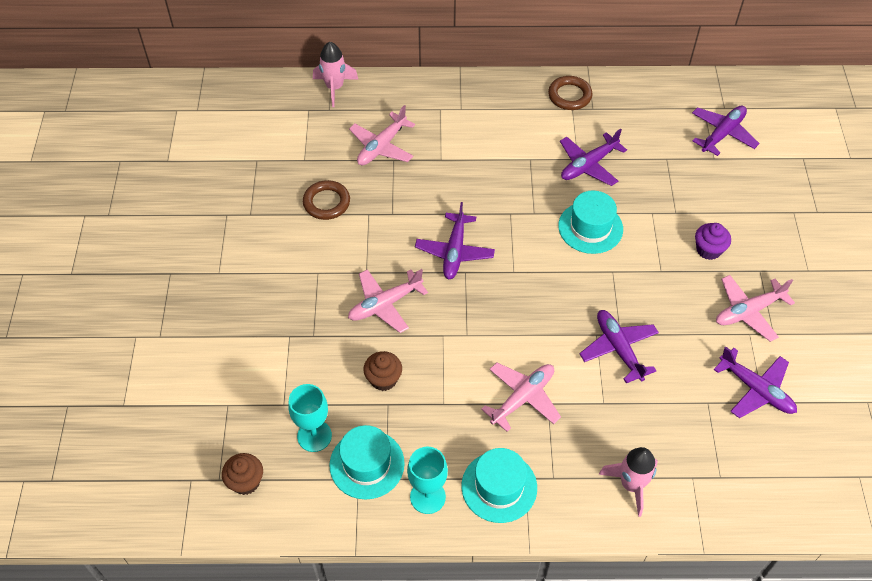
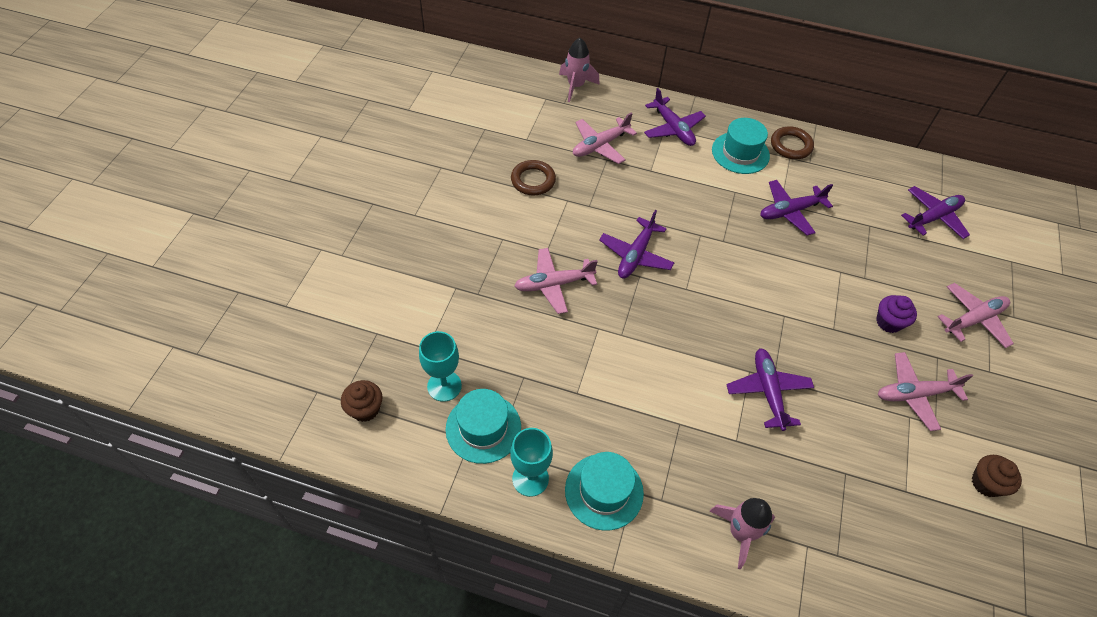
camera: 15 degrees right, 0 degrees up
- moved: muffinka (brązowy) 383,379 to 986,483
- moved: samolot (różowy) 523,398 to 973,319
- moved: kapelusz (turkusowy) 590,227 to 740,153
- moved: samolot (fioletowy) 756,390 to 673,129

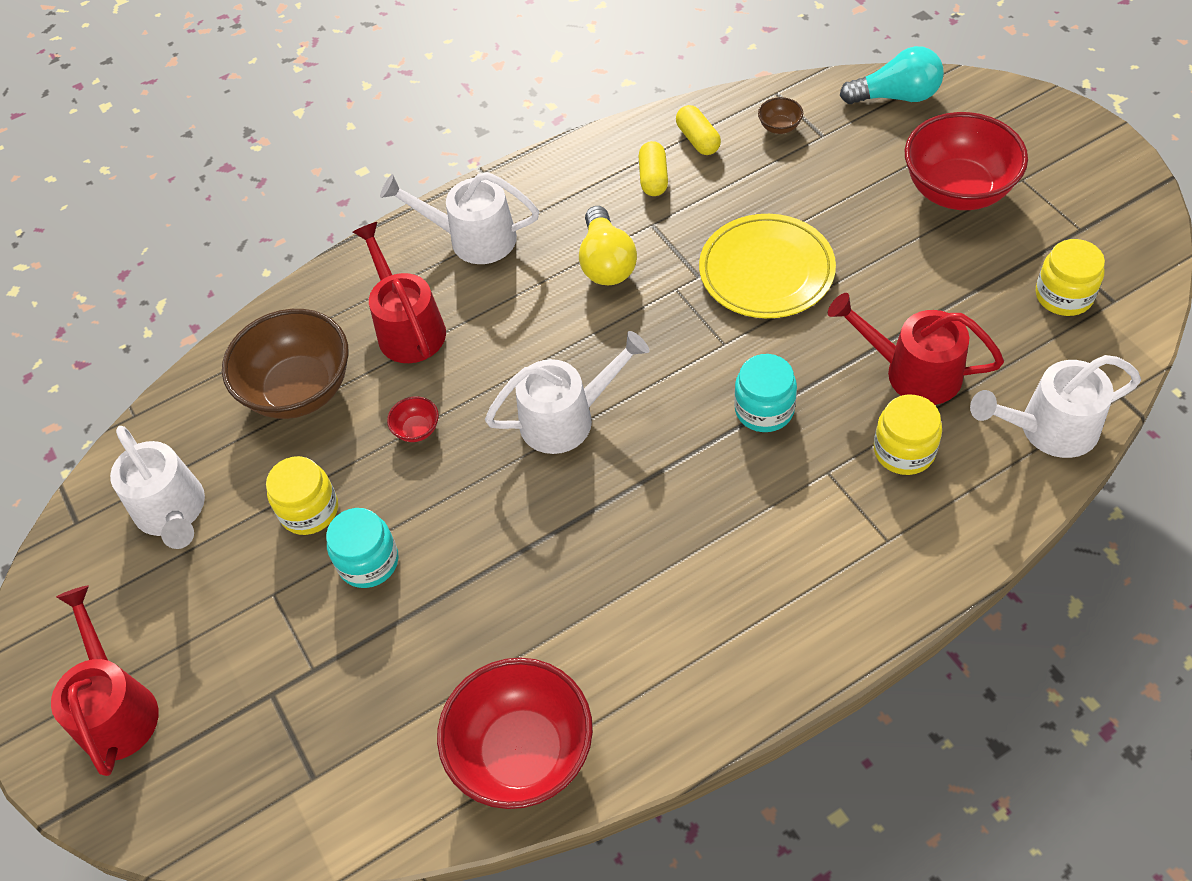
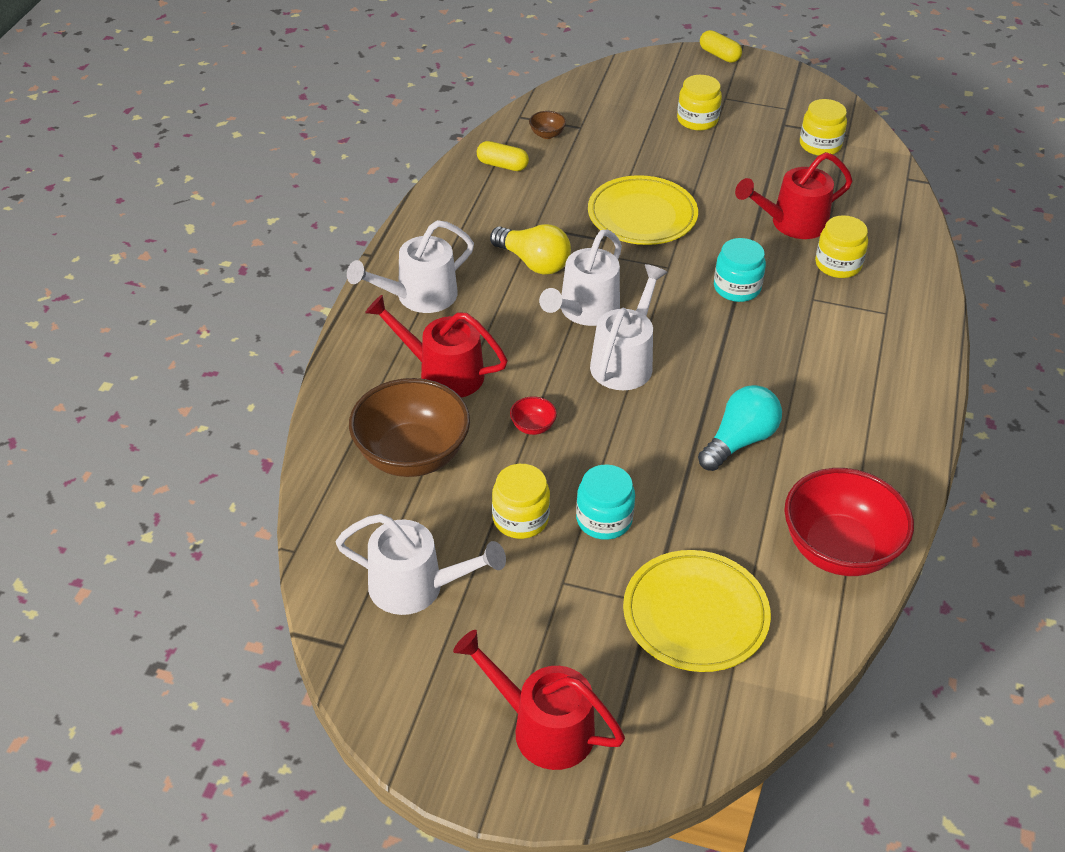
camera: 50 degrees left, 10 degrees down
- added: talerz (żółty) 695,615
- moved: kapsułka (żółty) 653,178 to 719,55
- moved: żarówka (turkusowy) 896,96 to 739,441
- moved: konewka (biały) 1048,429 to 584,311
- replaced: miska (czerwony) 957,190 to słoik (żółty) 697,120

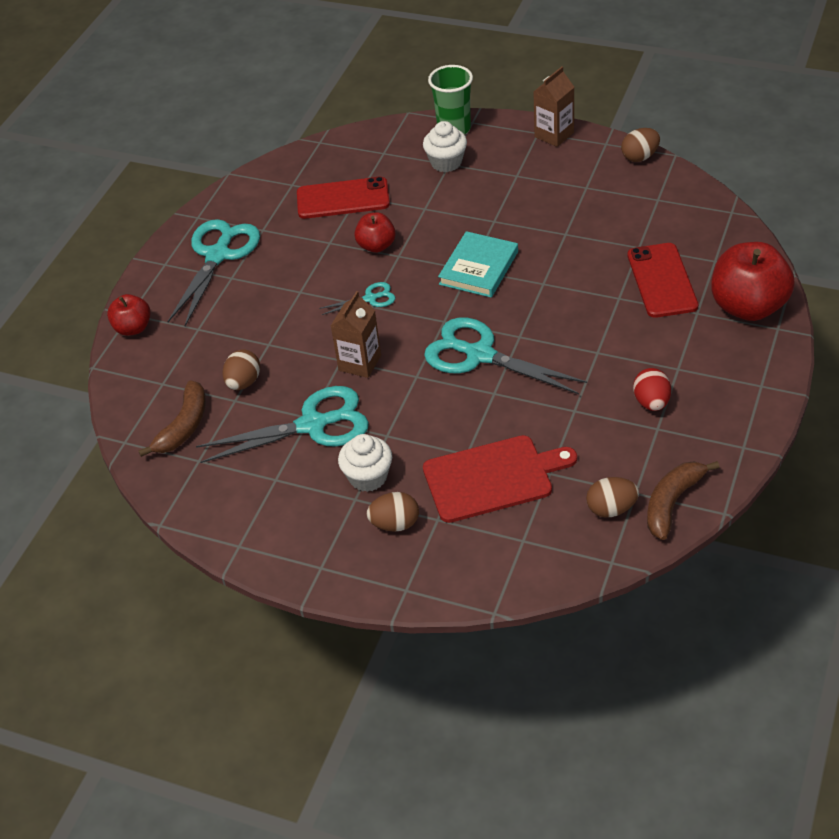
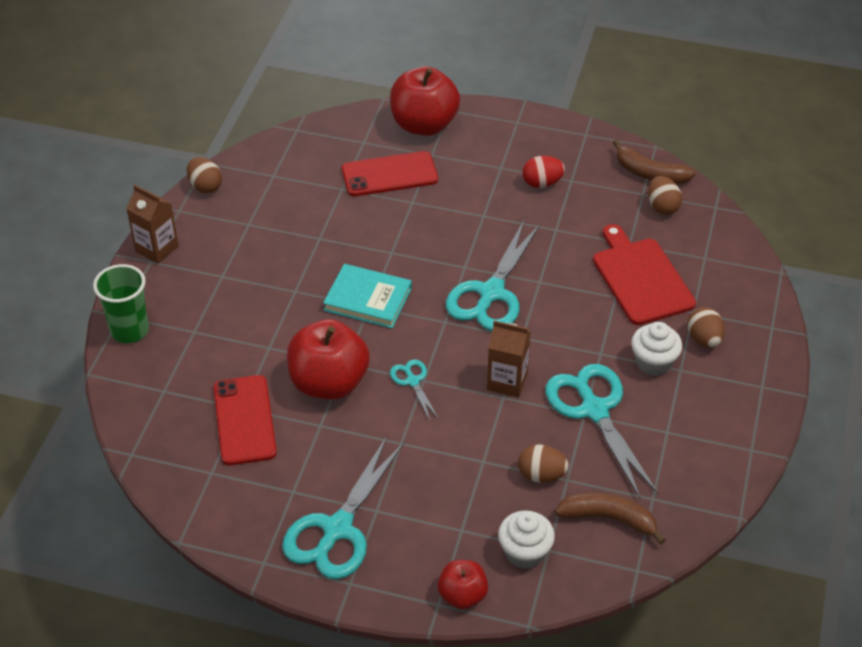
camera: 100 degrees left, 0 degrees up
- moved: muffinka (biały) 446,162 to 524,552
- turned: nożyczki (turkusowy) 218,255 = 337,529 75 degrees counterclockwise
- resized: jabłko (czerwony) 376,246 = 329,383 x1.83

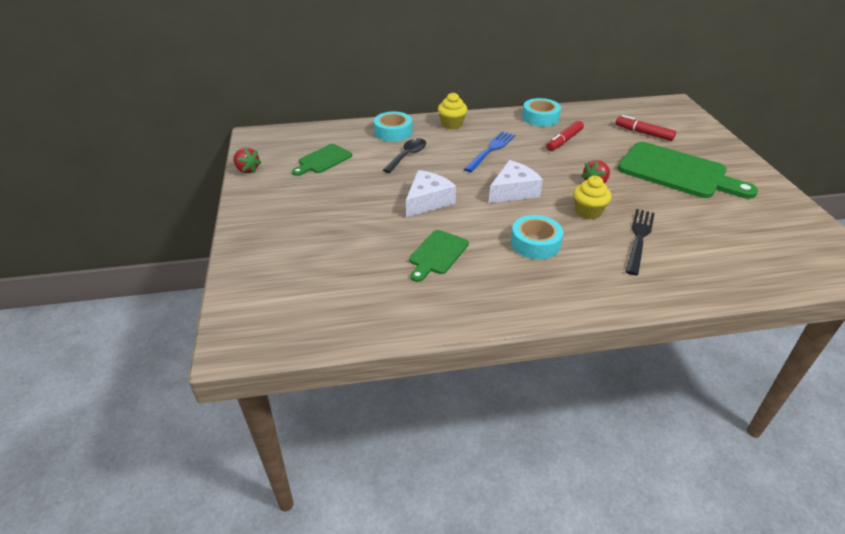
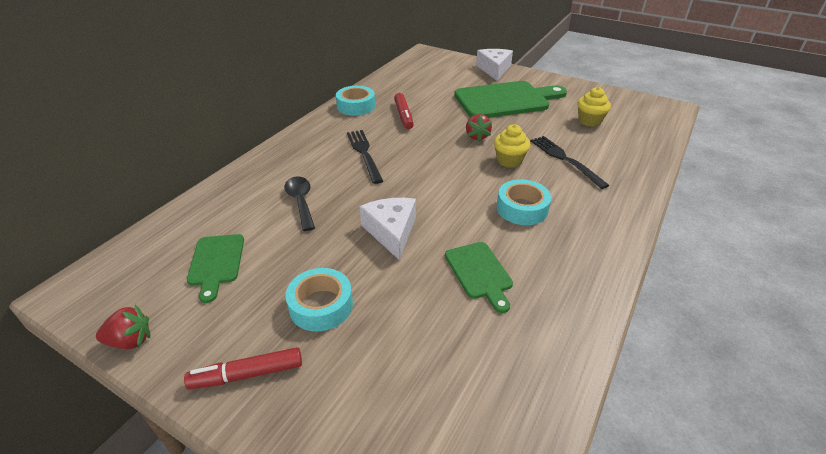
camera: 50 degrees left, 0 degrees up
- moved: taśma klejąca (turkusowy) 393,132 to 321,305
- moved: muffinka (żółty) 452,124 to 589,121
- moved: ser (biały) 513,191 to 494,69
- moved: flamaster (czerwony) 643,133 to 247,374
- recoloured: widelec (niebieski) 491,150 to widelec (czarny) 364,153

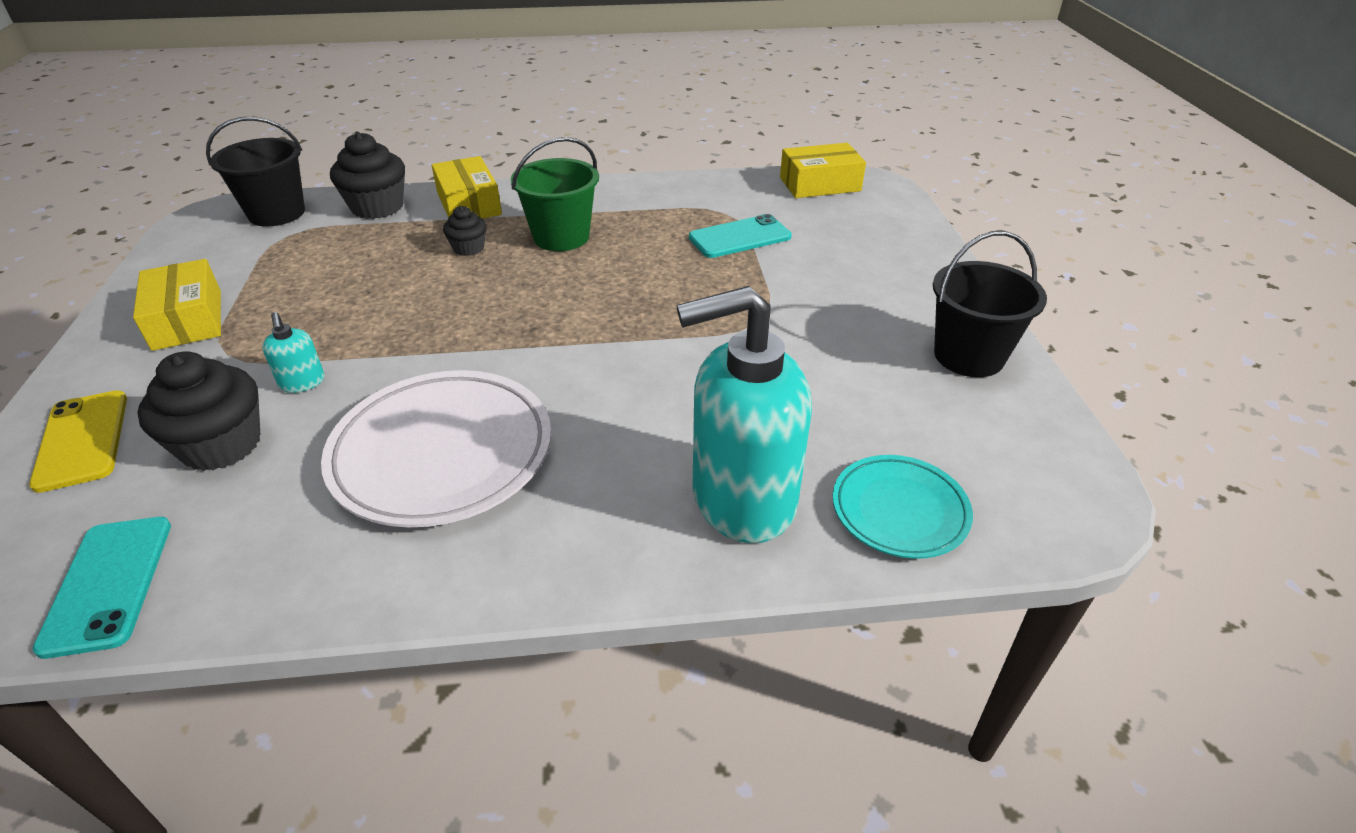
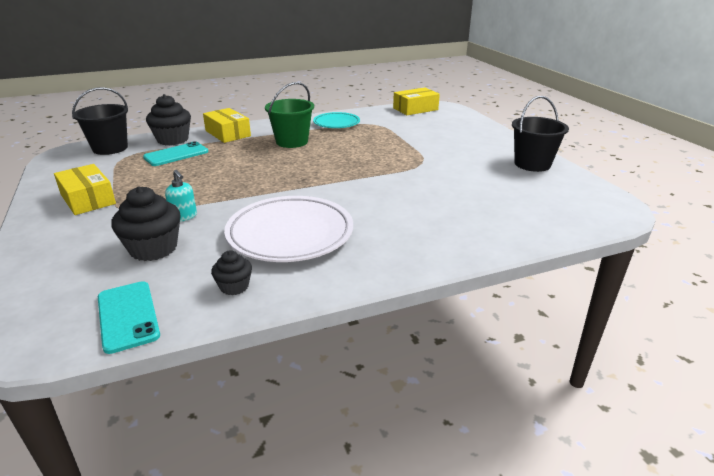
camera: 15 degrees left, 10 degrees down
- removed: telefon (żółty) 82,440
- removed: dozownik mydła (turkusowy) 742,499
- moved: muffinka (czarny) 468,248 to 234,286
- moved: telefon (turkusowy) 740,237 to 176,154
- moved: talerz (turkusowy) 899,510 to 336,123

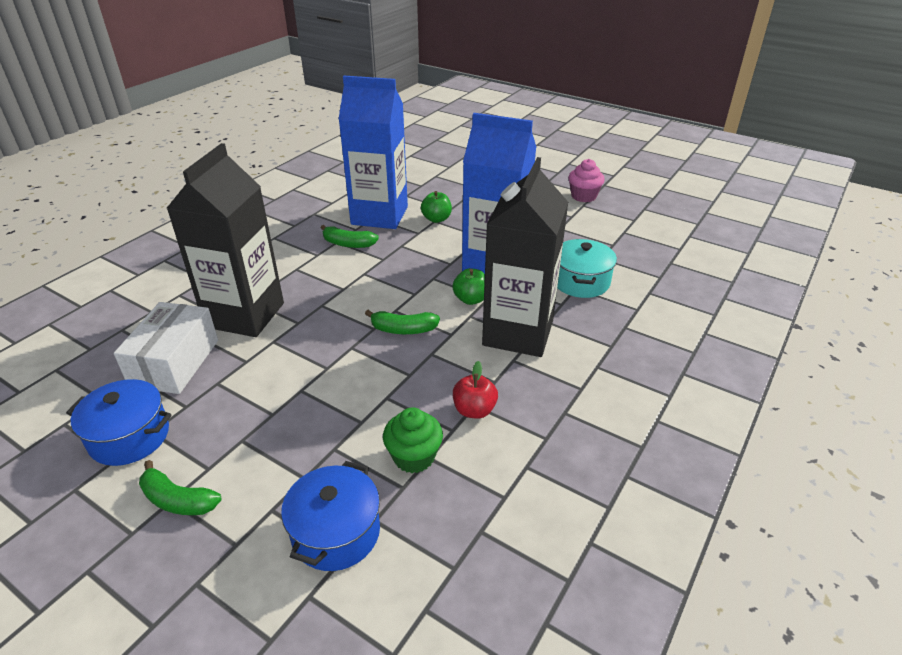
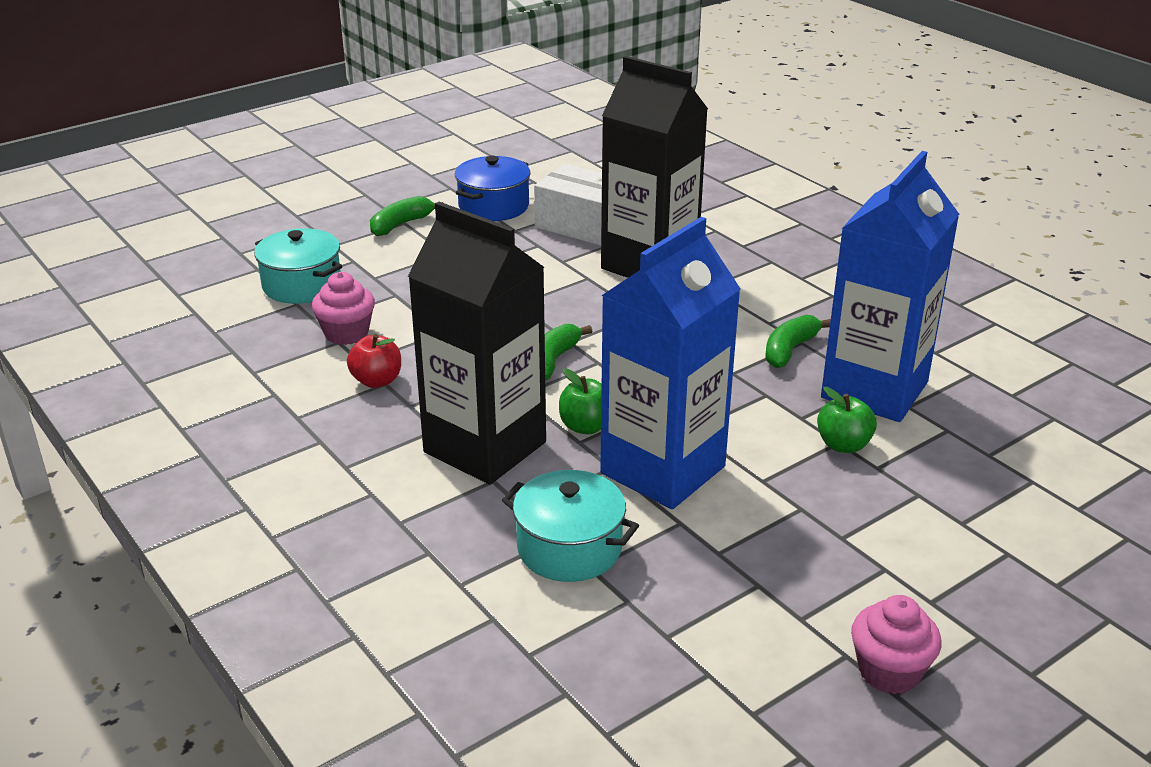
camera: 110 degrees right, 5 degrees down
- recoloured: garnek (niebieski) 336,532 to garnek (turkusowy) 302,285
- recoloured: muffinka (zielony) 414,457 to muffinka (różowy) 346,333

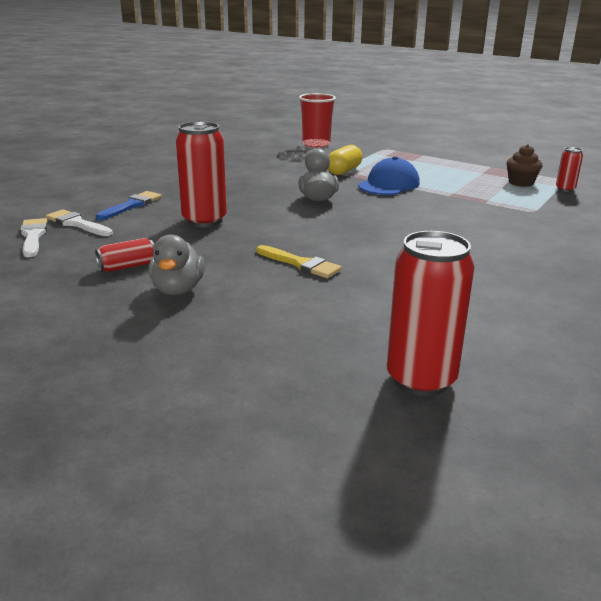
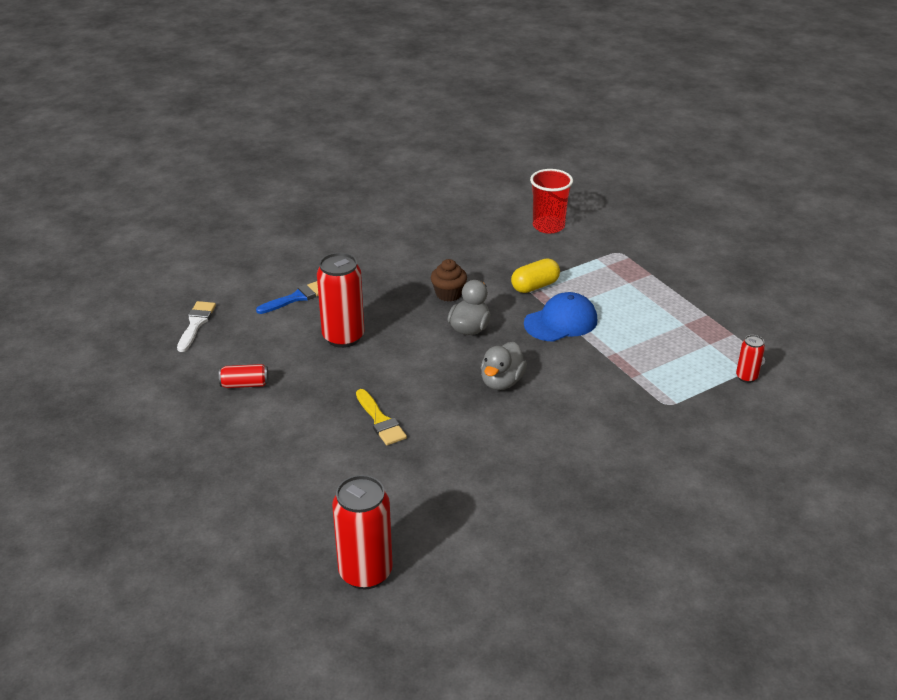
camera: 25 degrees right, 10 degrees up
- removed: pędzel (biały) 77,224
- moved: kaczka (szary) 178,289 to 501,382
- moved: muffinka (brązowy) 521,183 to 448,294

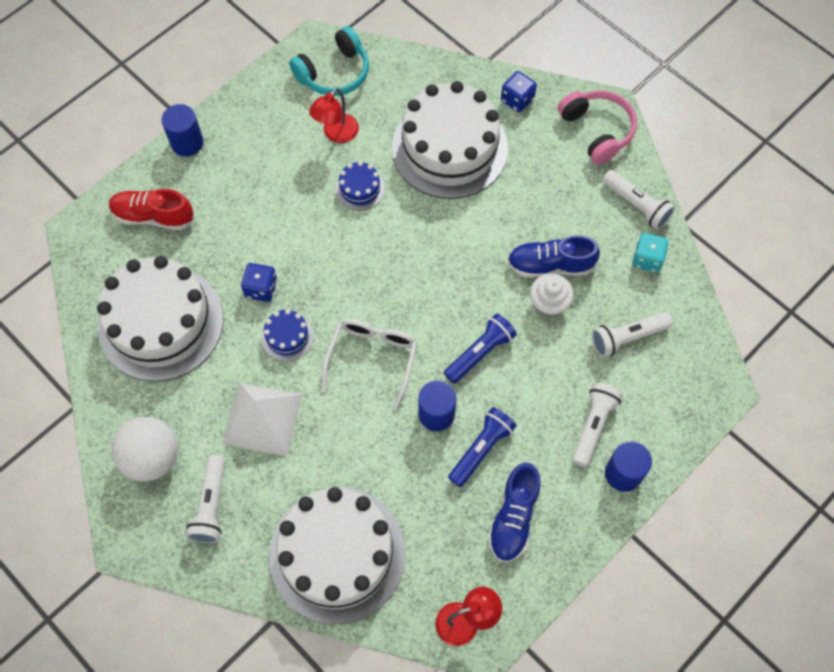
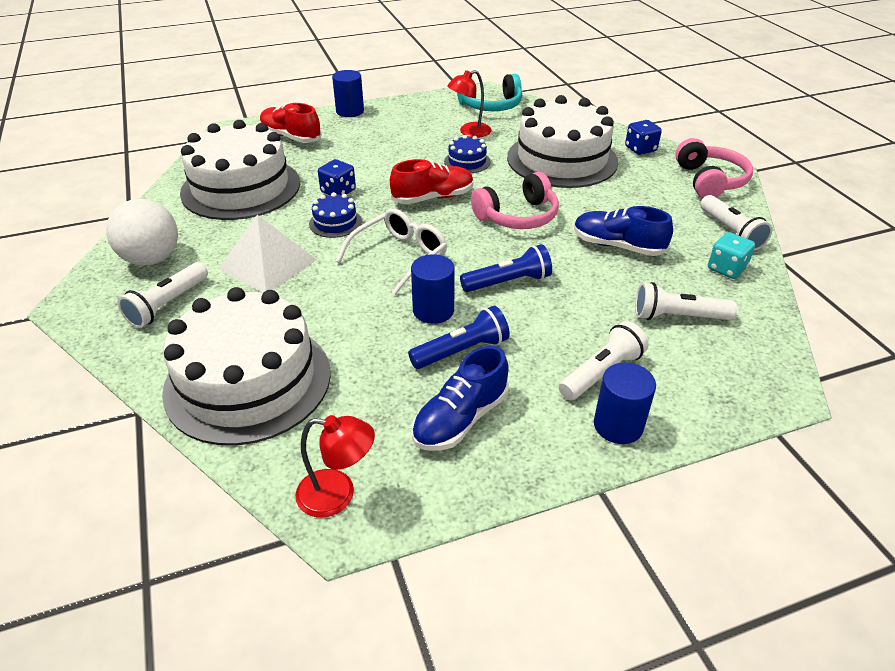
camera: 25 degrees right, 25 degrees down
- removed: muffinka (biały) 548,304
- added: but (czerwony) 433,198
- added: słuchawki (różowy) 518,216

